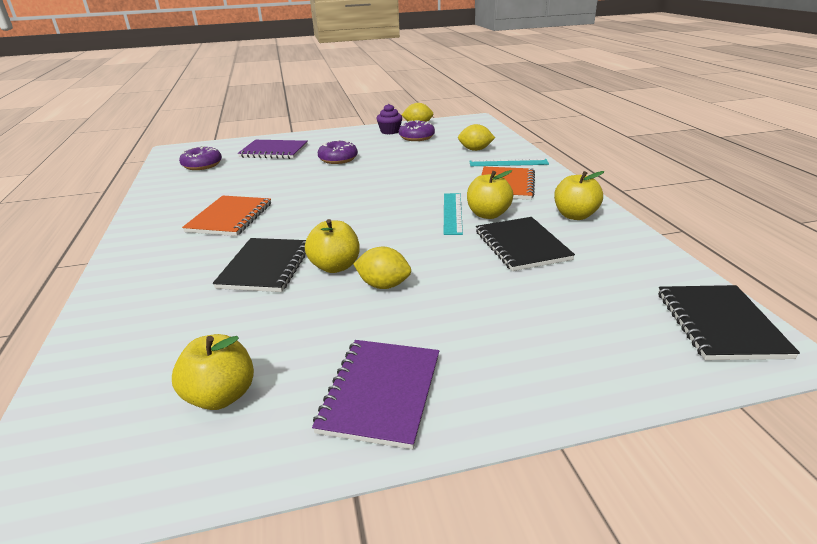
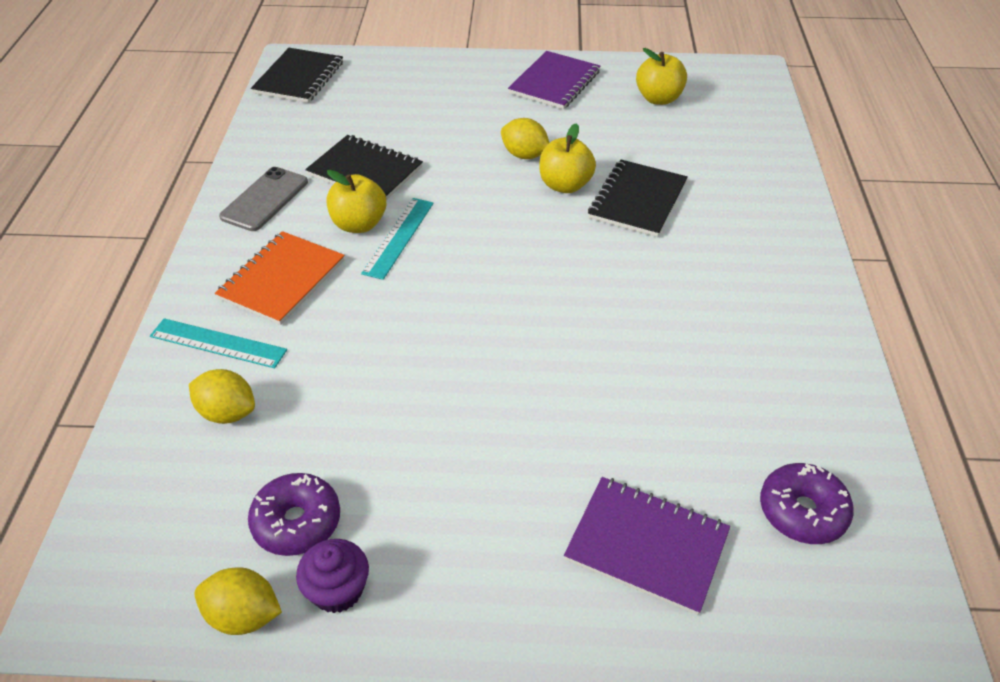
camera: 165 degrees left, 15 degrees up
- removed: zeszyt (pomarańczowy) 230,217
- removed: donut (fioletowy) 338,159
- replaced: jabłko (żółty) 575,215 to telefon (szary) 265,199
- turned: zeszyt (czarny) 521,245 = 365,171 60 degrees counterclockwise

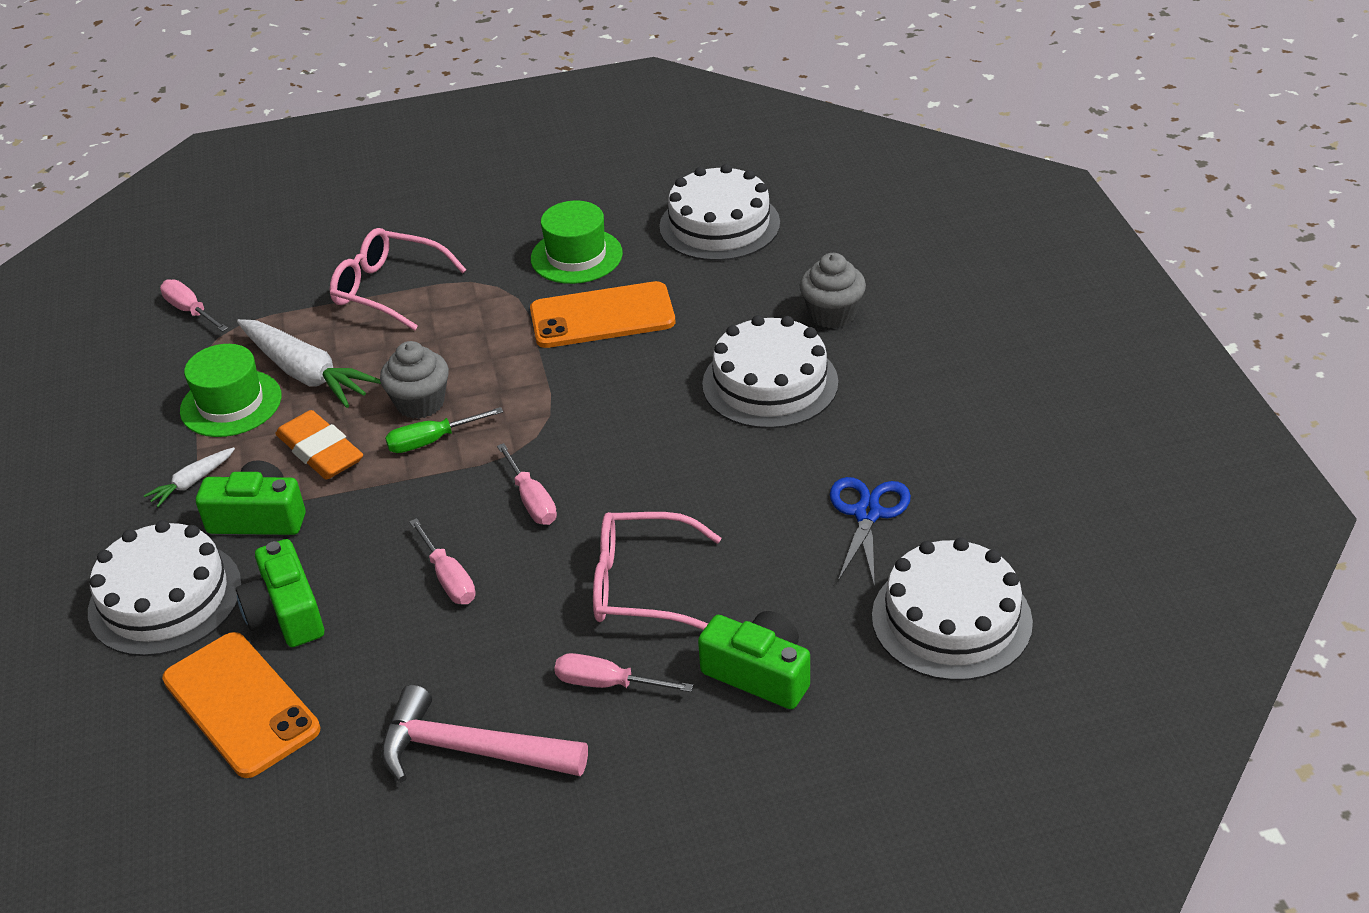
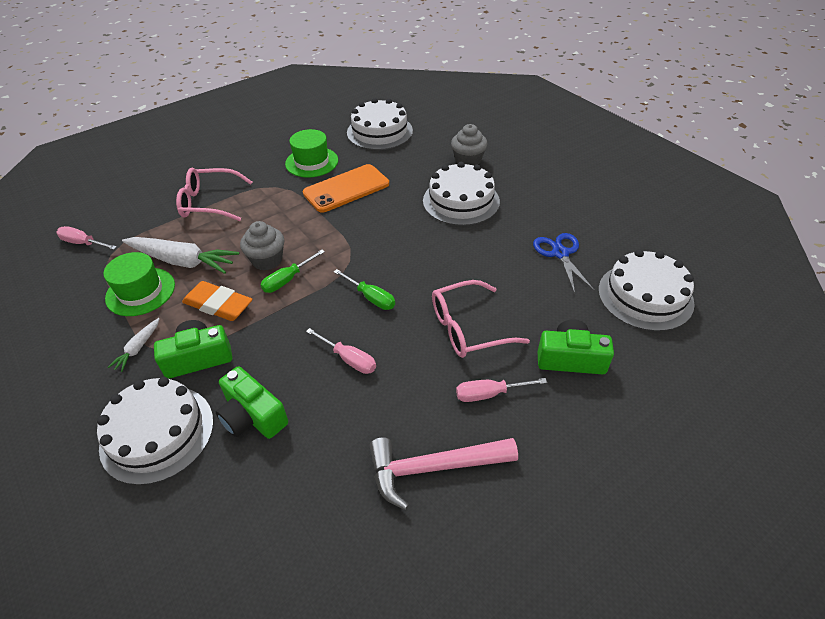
camera: 25 degrees left, 5 degrees up
- removed: telefon (pomarańczowy) 241,704
- recoloured: śrubokręt (różowy) 532,500 to śrubokręt (zielony) 371,297

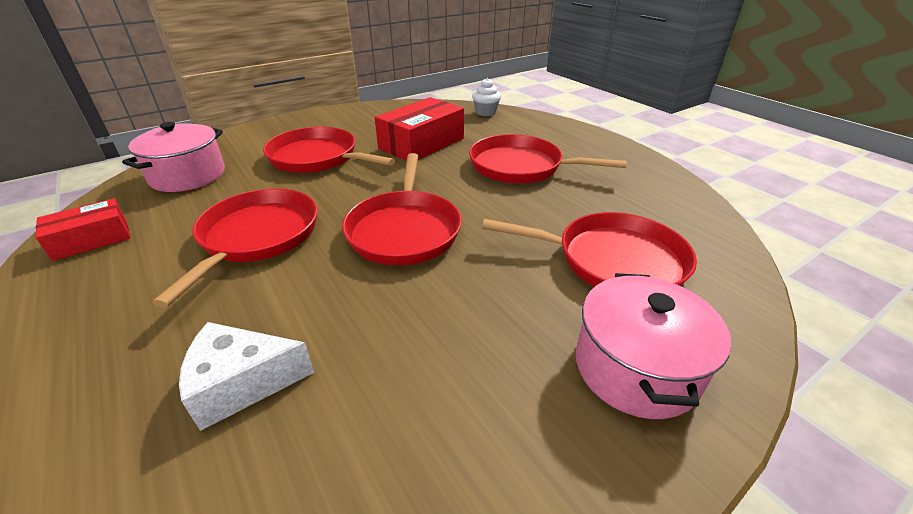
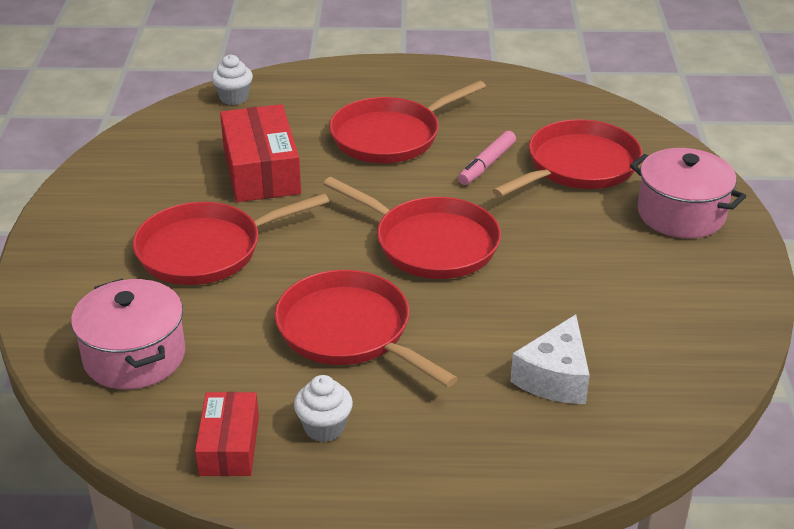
camera: 55 degrees left, 0 degrees up
- added: muffinka (biały) 324,428
- added: flamaster (różowy) 486,164

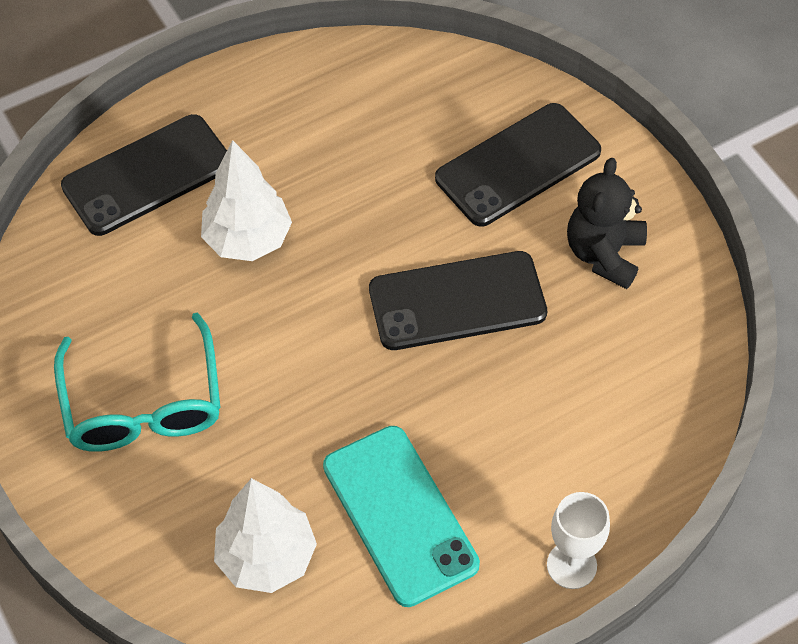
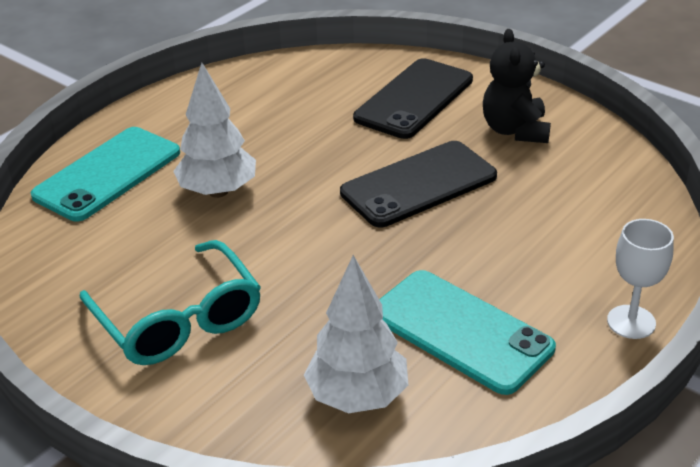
camera: 20 degrees left, 20 degrees down
- recoloured: telefon (czarny) 147,175 to telefon (turkusowy) 107,174

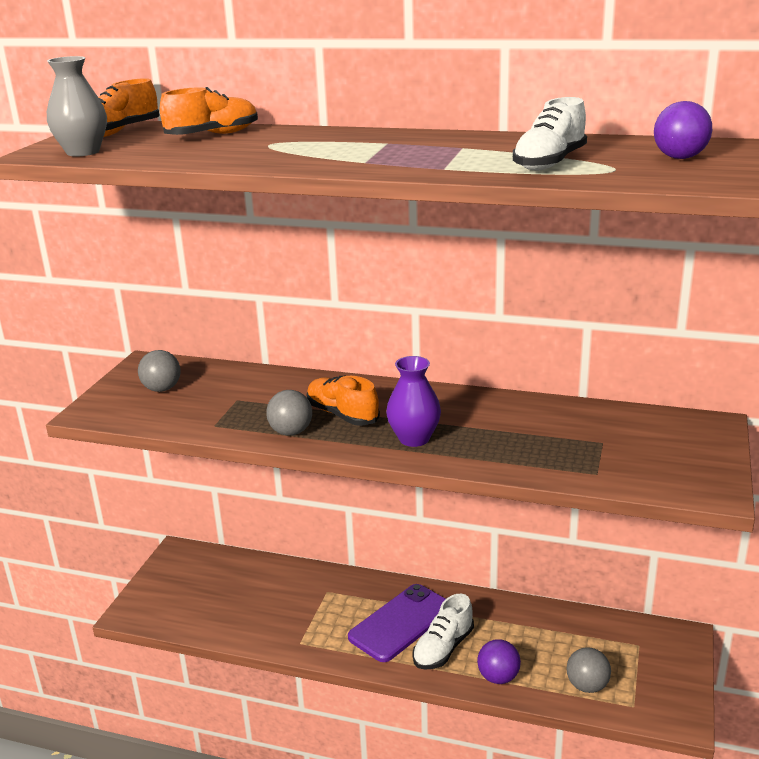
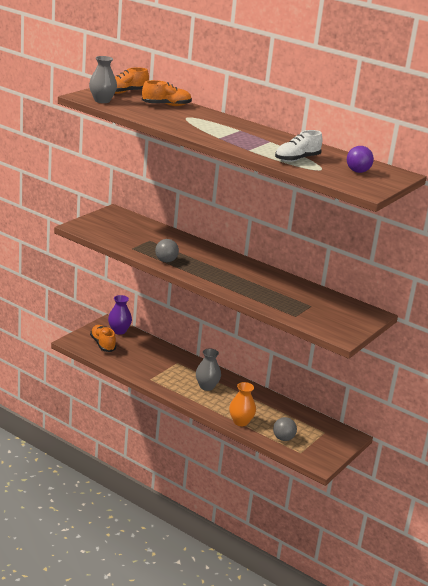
camera: 15 degrees right, 0 degrees up
- removed: piłka (szary) 162,389
- removed: but (biały) 443,648
- moved: but (pomarańczowy) 342,415 to 103,344
- moved: wazon (fioletowy) 414,439 to 119,331
- replaced: telefon (fioletowy) 401,623 to wazon (szary) 207,386
- replaced: piłka (fioletowy) 498,677 to wazon (pomarańczowy) 240,422

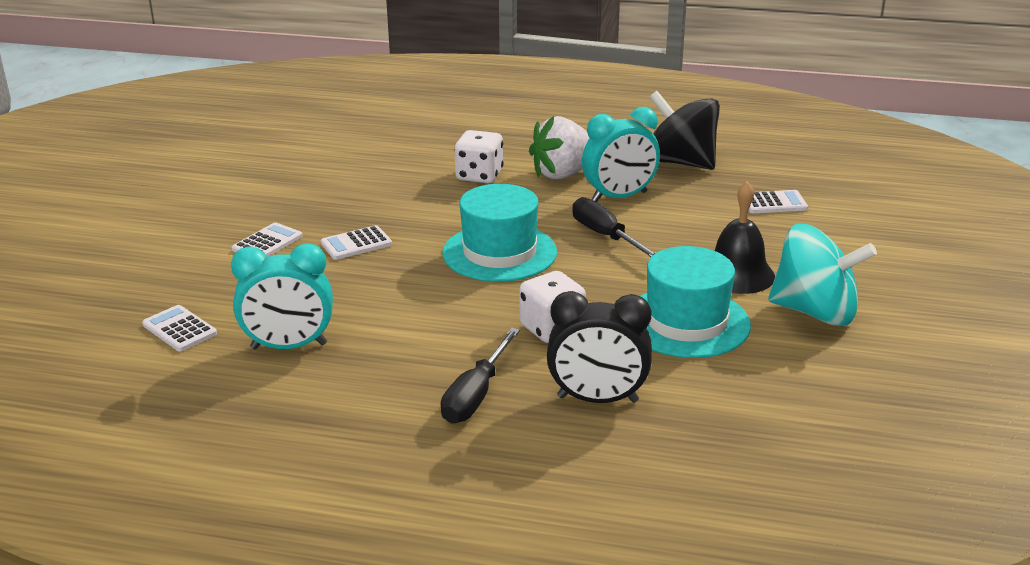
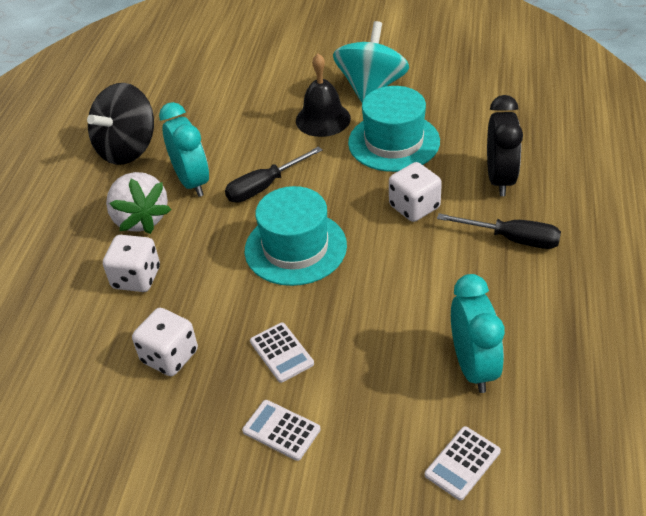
camera: 90 degrees left, 15 degrees up
- removed: kalkulator (biały) 773,203
- added: kostka do gry (biały) 169,356

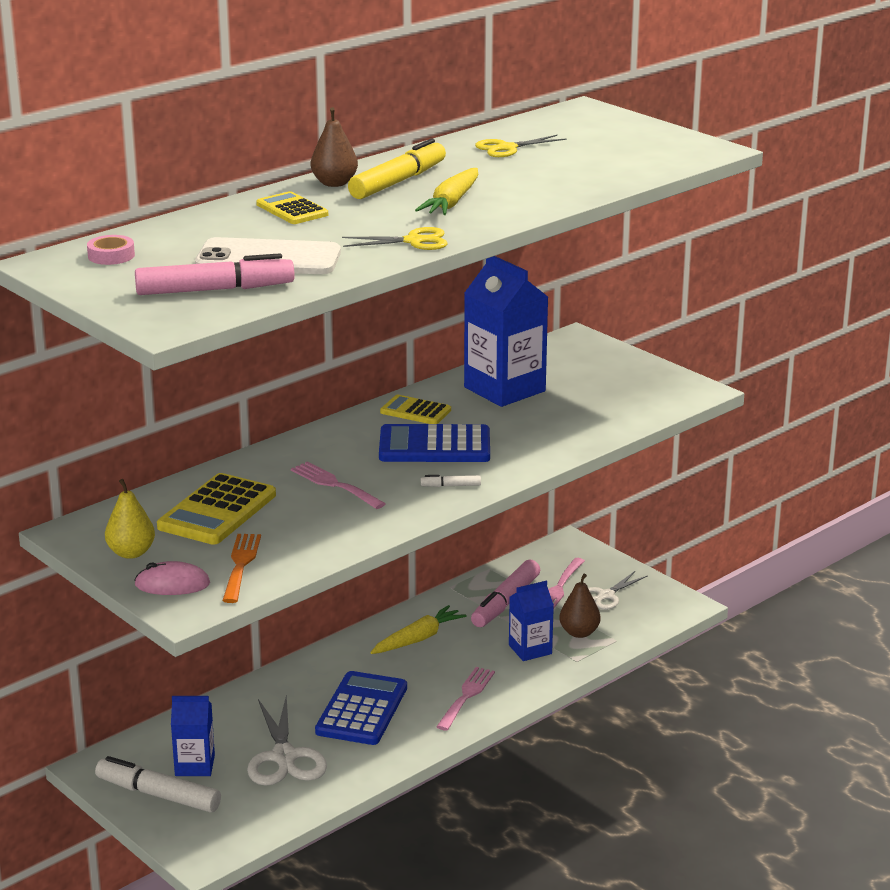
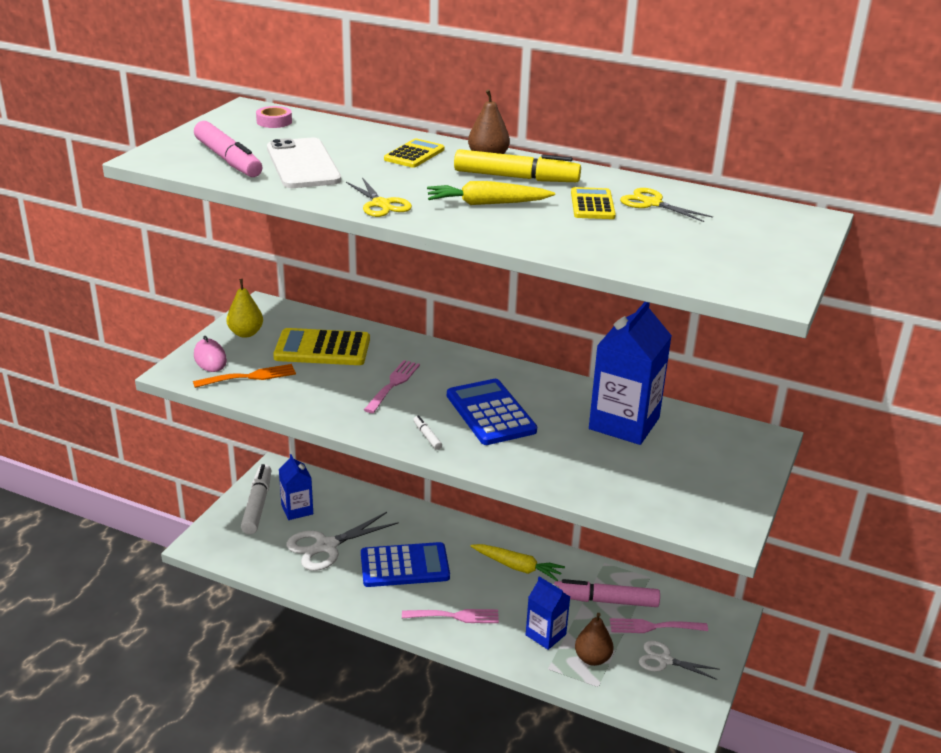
camera: 65 degrees right, 5 degrees up
- moved: kalkulator (żółty) 415,411 to 592,205

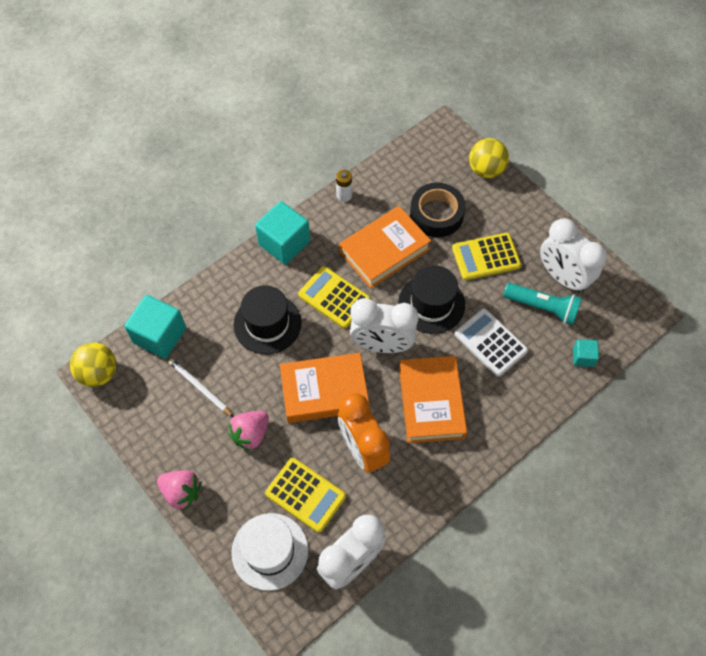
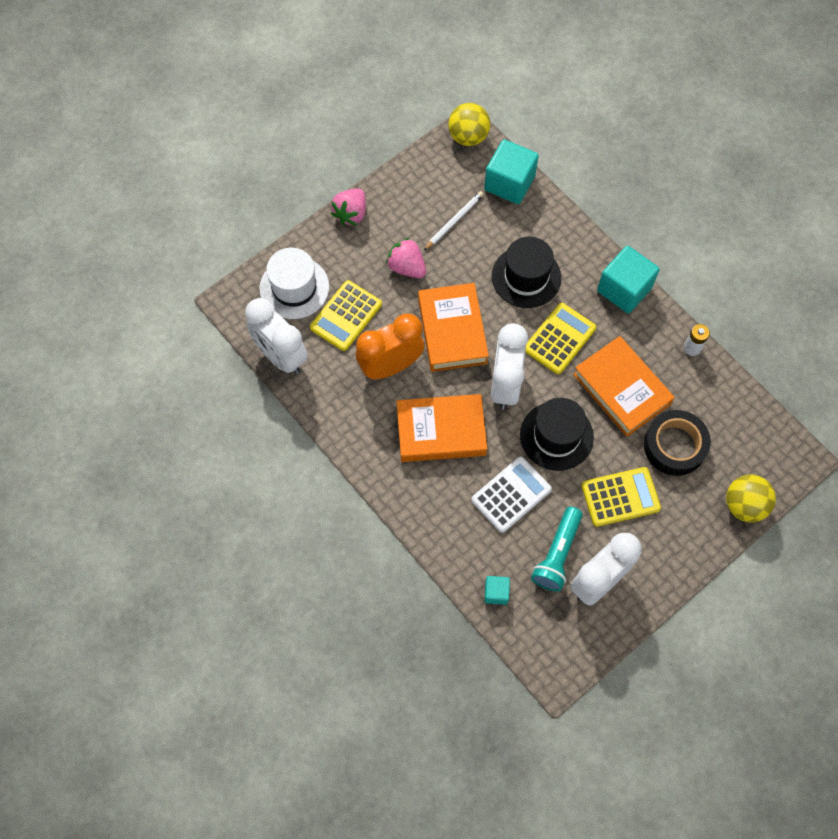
camera: 90 degrees right, 5 degrees up
- turned: kalkulator (żółty) 486,257 = 620,497 90 degrees clockwise

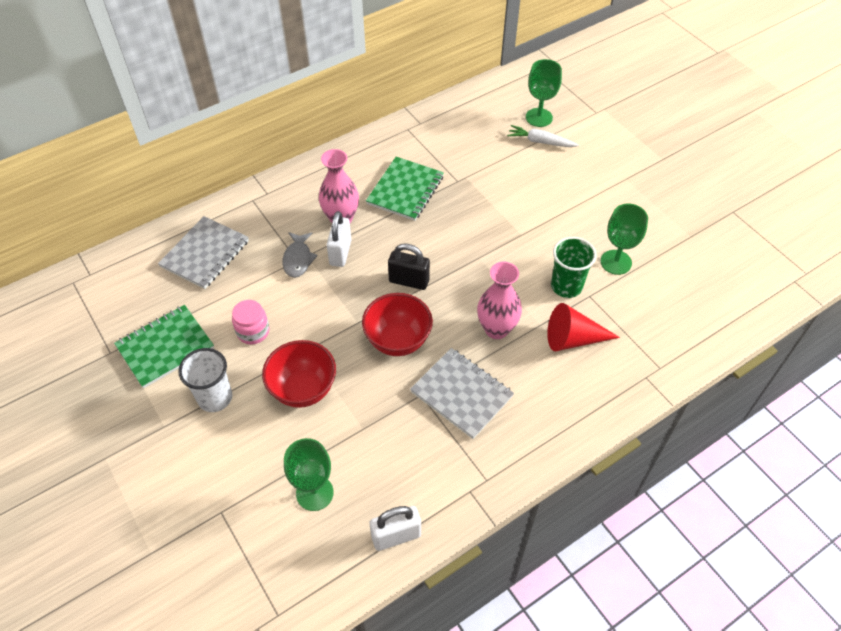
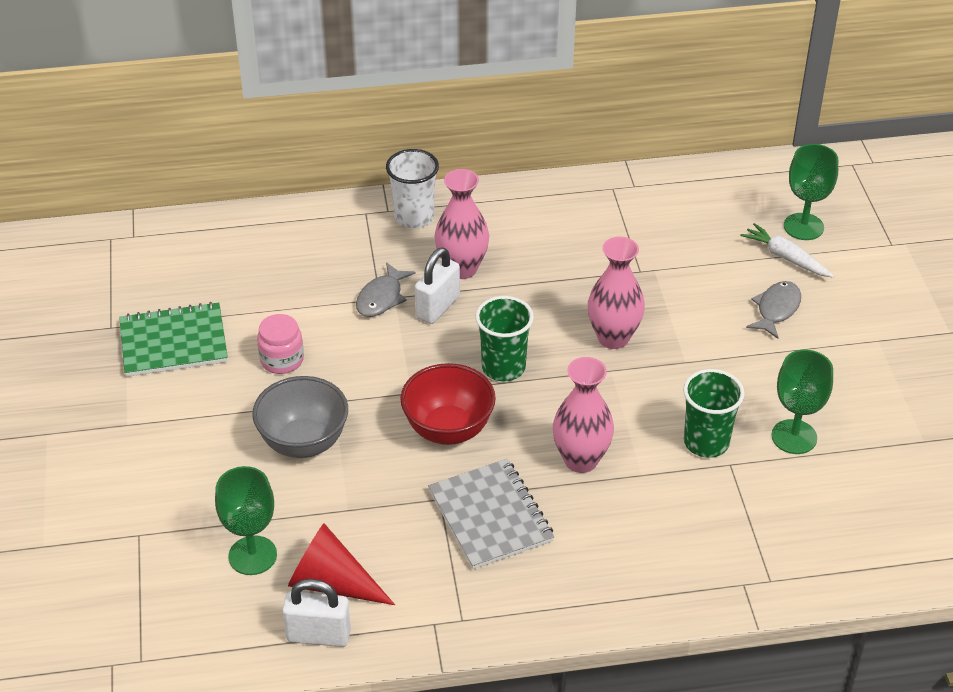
camera: 25 degrees right, 10 degrees down
- removed: zeszyt (szary) 205,254
- removed: zeszyt (zielony) 405,190
- added: wazon (różowy) 613,338
- added: ryba (szary) 776,309
- moved: szklanka (biały) 215,398 to 414,217
- moved: stożek (czerwony) 573,339 to 332,583
- replaced: kłódka (czarny) 409,281 to szklanka (zielony) 503,367
- recoloured: miska (czerwony) 303,389 to miska (szary) 303,443

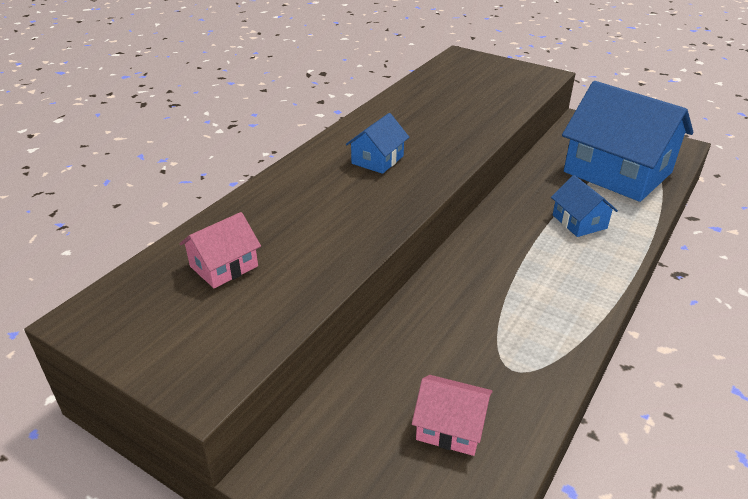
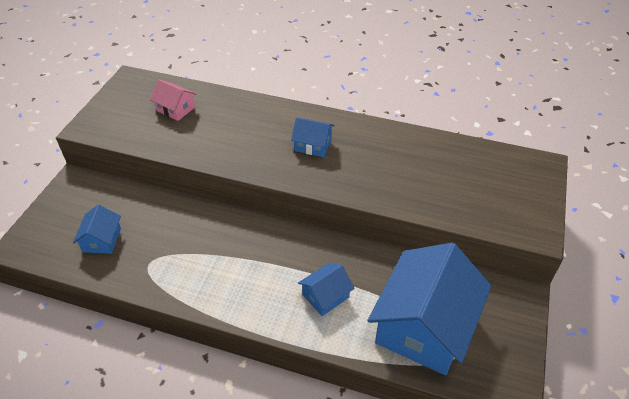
camera: 75 degrees right, 10 degrees up
- recoloured: domek (różowy) 450,427 to domek (niebieski) 102,240

